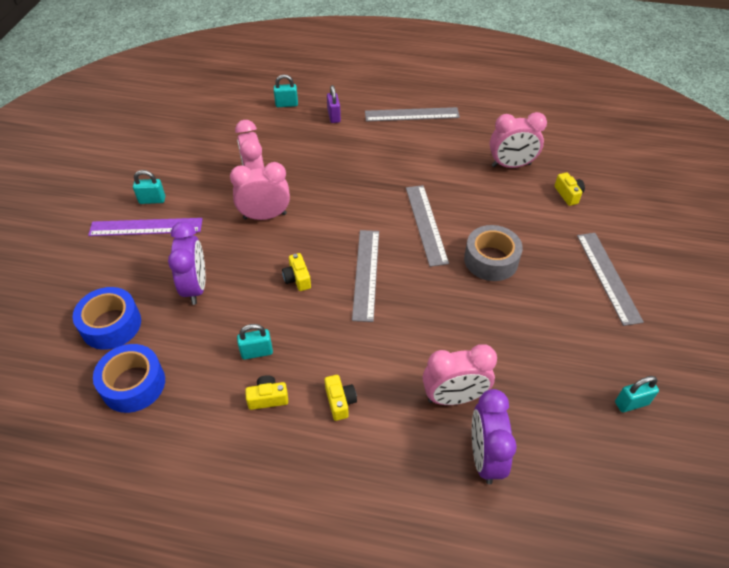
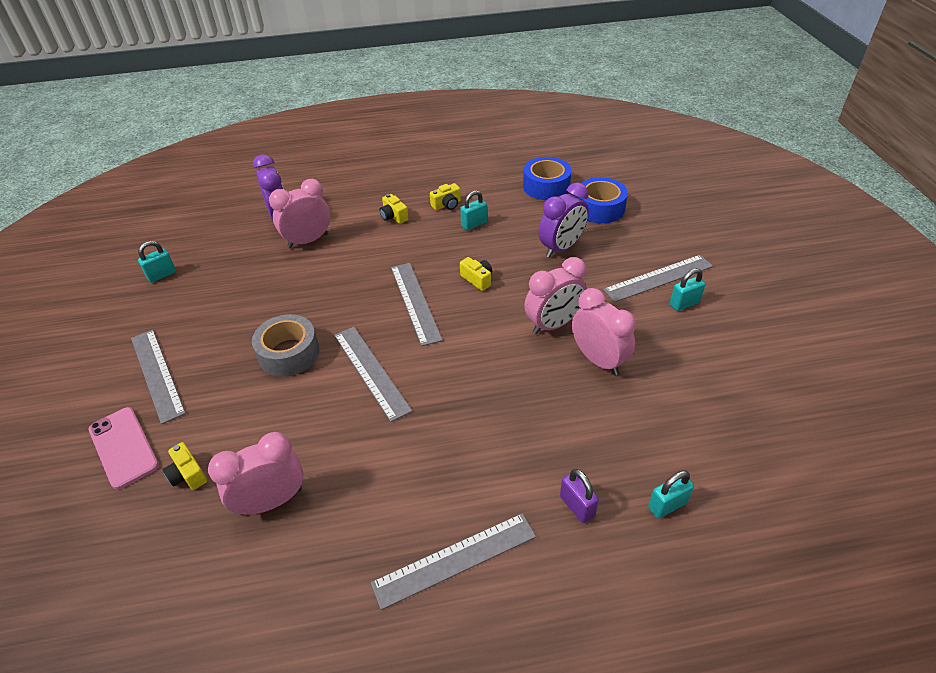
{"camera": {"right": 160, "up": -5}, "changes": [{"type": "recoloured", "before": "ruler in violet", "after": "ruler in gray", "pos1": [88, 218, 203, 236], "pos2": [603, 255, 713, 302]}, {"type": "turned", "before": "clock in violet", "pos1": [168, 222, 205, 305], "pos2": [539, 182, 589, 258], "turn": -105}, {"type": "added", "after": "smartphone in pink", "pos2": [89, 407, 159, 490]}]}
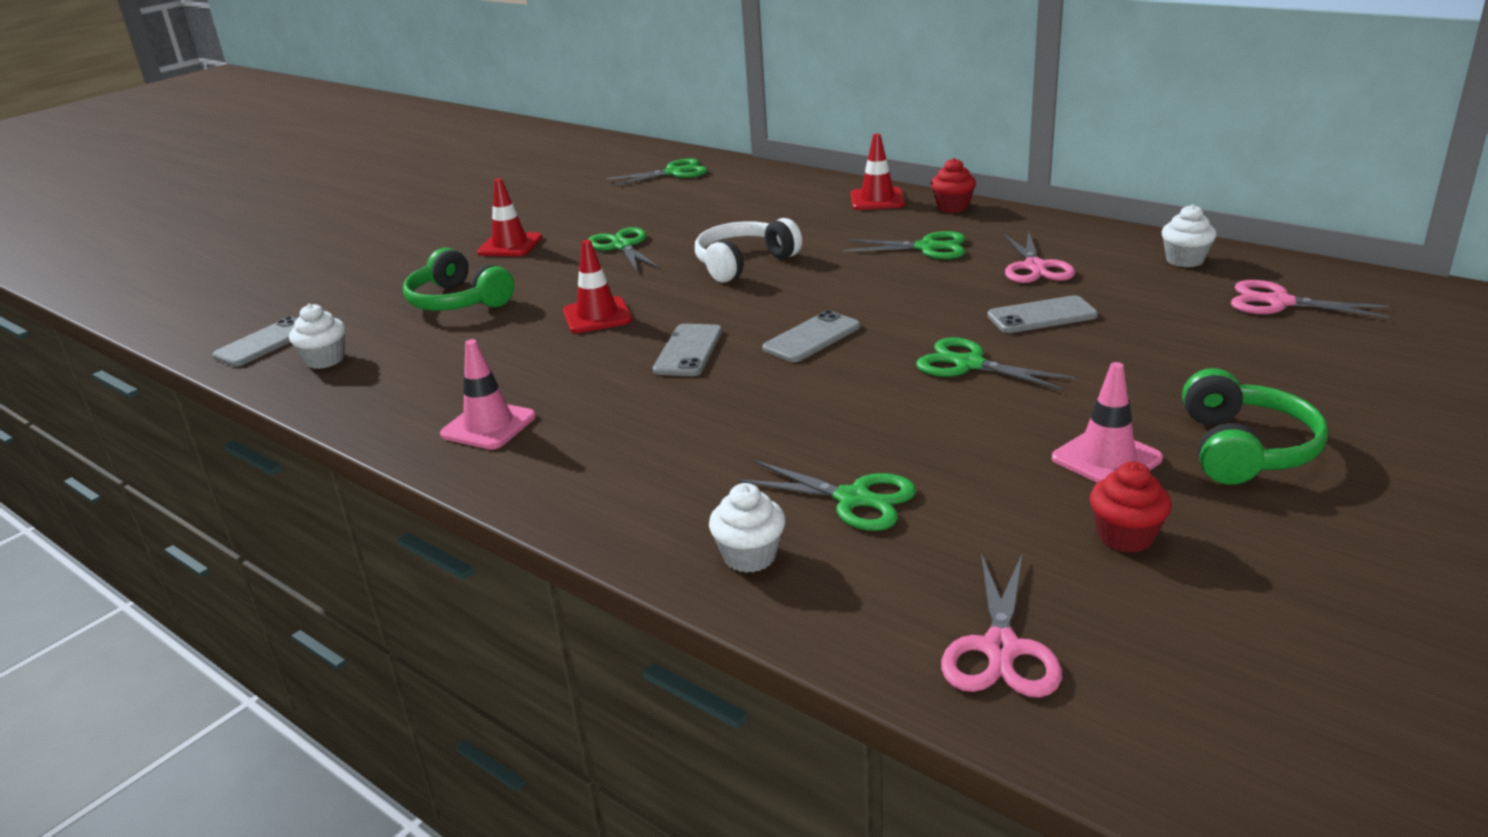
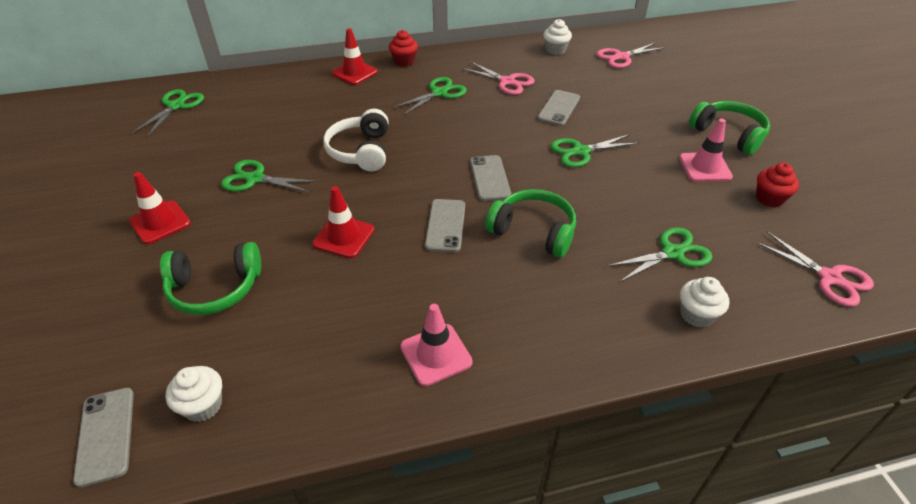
{"camera": {"right": -55, "up": 15}, "changes": [{"type": "turned", "before": "smartphone in gray", "pos1": [653, 324, 722, 376], "pos2": [425, 199, 465, 252], "turn": 45}, {"type": "added", "after": "over-ear headphones in leaf-green", "pos2": [485, 189, 576, 258]}]}
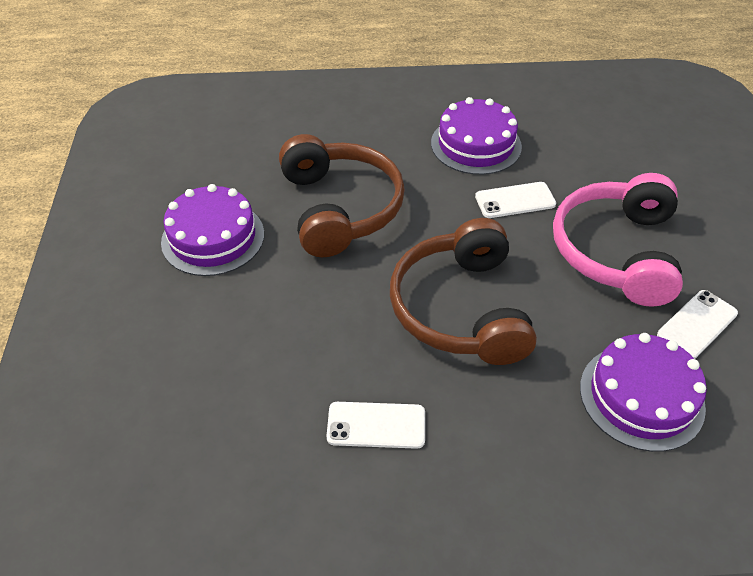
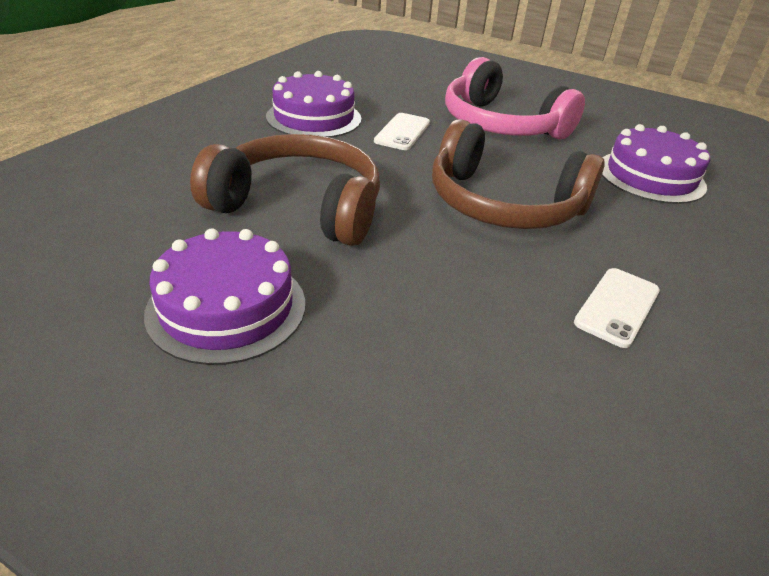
{"camera": {"right": -60, "up": -10}, "changes": [{"type": "removed", "before": "smartphone in pure white", "pos1": [657, 290, 738, 359]}]}
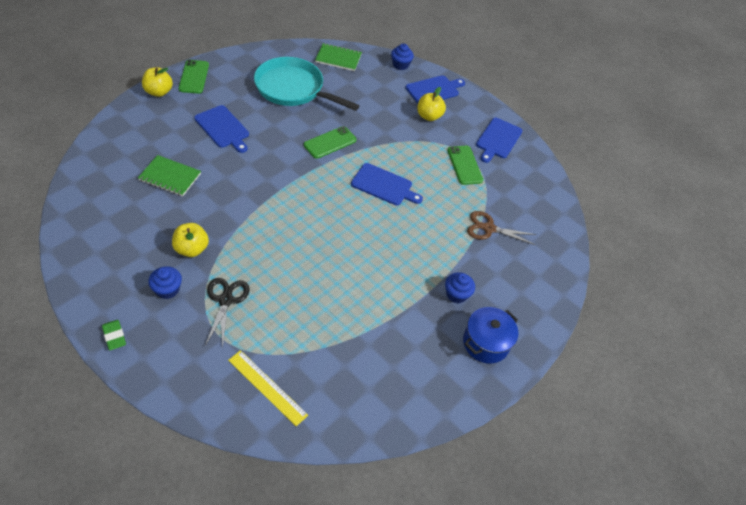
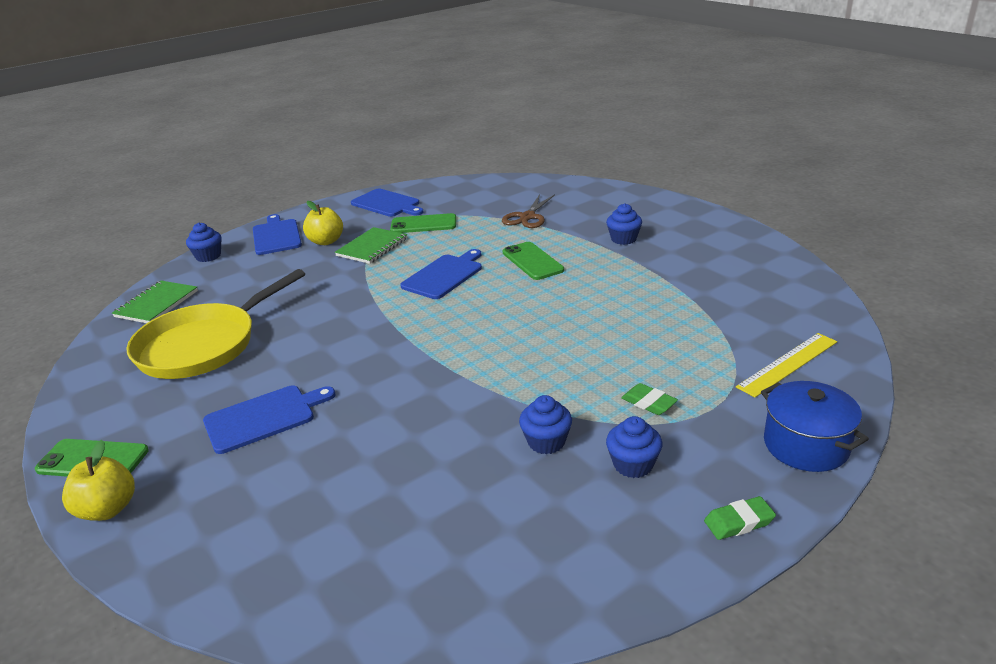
{"camera": {"right": -70, "up": -20}, "changes": [{"type": "moved", "before": "notebook in leaf-green", "pos1": [138, 155, 201, 196], "pos2": [335, 227, 407, 264]}, {"type": "replaced", "before": "toy apple in yellow", "after": "muffin in blue", "pos1": [172, 223, 209, 257], "pos2": [519, 395, 572, 454]}, {"type": "replaced", "before": "scissors in ebony", "after": "gum eraser in leaf-green", "pos1": [205, 278, 250, 346], "pos2": [621, 383, 678, 415]}, {"type": "recoloured", "before": "frying pan in turquoise", "after": "frying pan in yellow", "pos1": [254, 57, 360, 111], "pos2": [127, 269, 305, 379]}, {"type": "moved", "before": "smartphone in leaf-green", "pos1": [304, 126, 357, 159], "pos2": [503, 242, 564, 280]}, {"type": "moved", "before": "cooking pot in blue", "pos1": [463, 307, 518, 364], "pos2": [761, 381, 869, 472]}]}
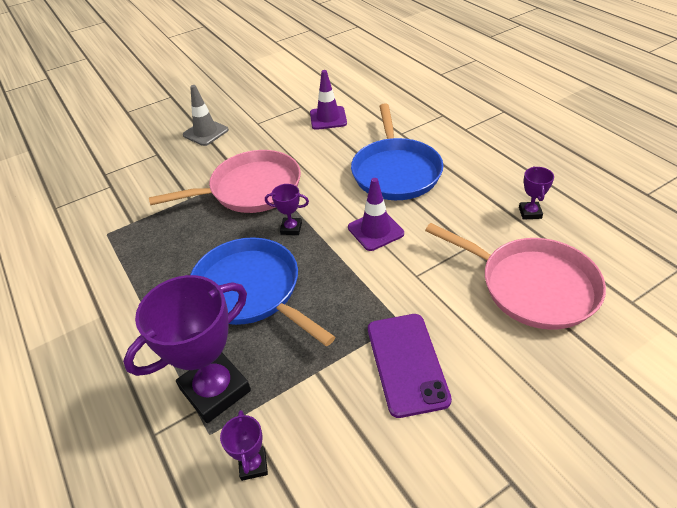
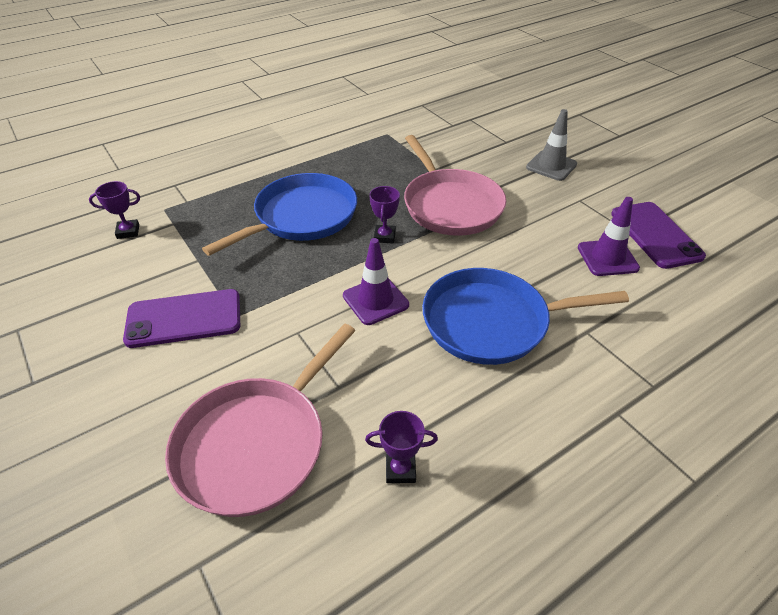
{"camera": {"right": 85, "up": 0}, "changes": [{"type": "removed", "before": "trophy in violet", "pos1": [123, 275, 251, 423]}, {"type": "added", "after": "smartphone in violet", "pos2": [611, 202, 706, 269]}]}
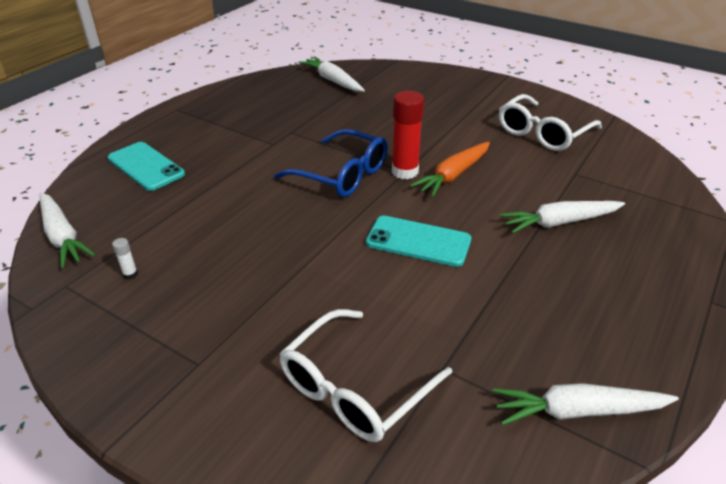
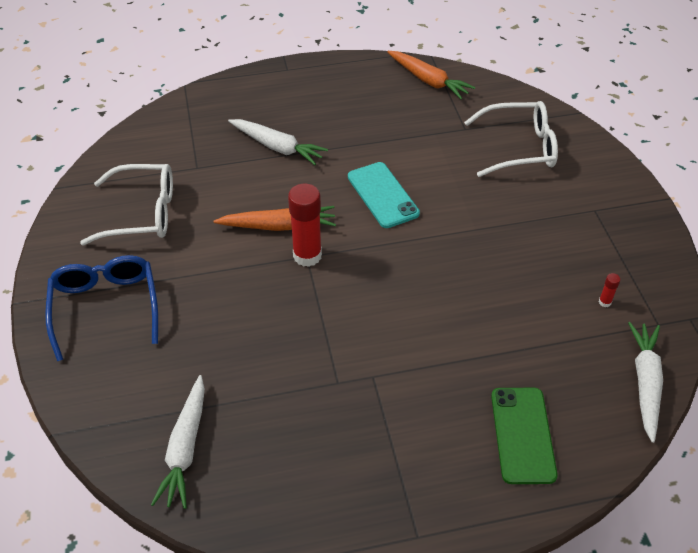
{"camera": {"right": -135, "up": 10}, "changes": [{"type": "recoloured", "before": "smartphone in turquoise", "after": "smartphone in leaf-green", "pos1": [108, 142, 185, 191], "pos2": [491, 388, 558, 484]}, {"type": "recoloured", "before": "stick of glue in pure white", "after": "stick of glue in red", "pos1": [112, 238, 138, 279], "pos2": [599, 273, 620, 307]}, {"type": "moved", "before": "eyeglasses in blue", "pos1": [274, 129, 388, 197], "pos2": [45, 255, 158, 361]}, {"type": "recoloured", "before": "root vegetable in pure white", "after": "root vegetable in orange", "pos1": [492, 383, 679, 425], "pos2": [387, 51, 475, 99]}]}
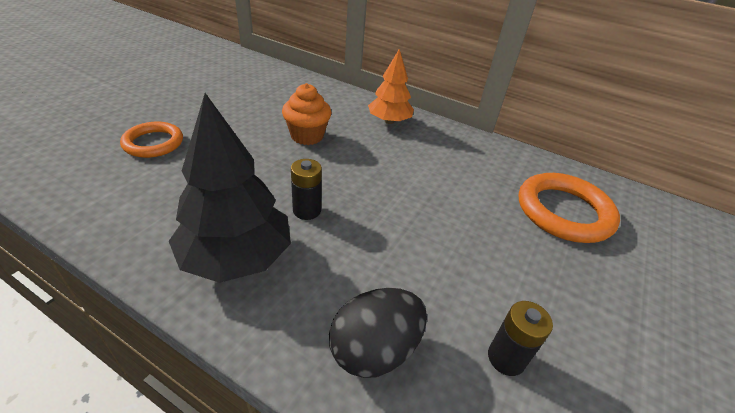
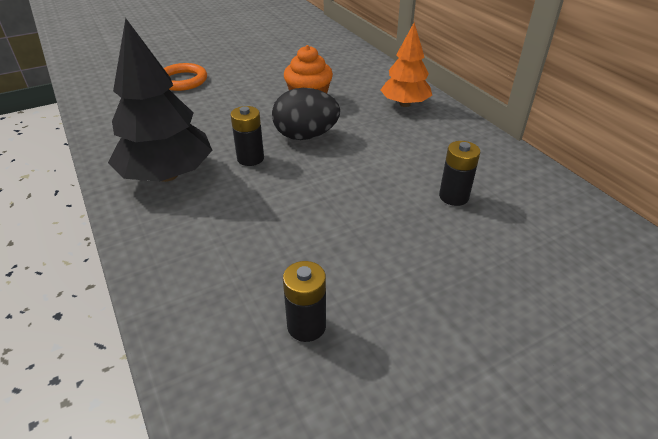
{"camera": {"right": 35, "up": 0}, "changes": [{"type": "moved", "before": "toy egg in ebony", "pos1": [329, 288, 427, 378], "pos2": [272, 88, 340, 140]}, {"type": "removed", "before": "torus in orange", "pos1": [519, 173, 620, 243]}, {"type": "added", "after": "battery in ebony", "pos2": [439, 141, 480, 206]}]}
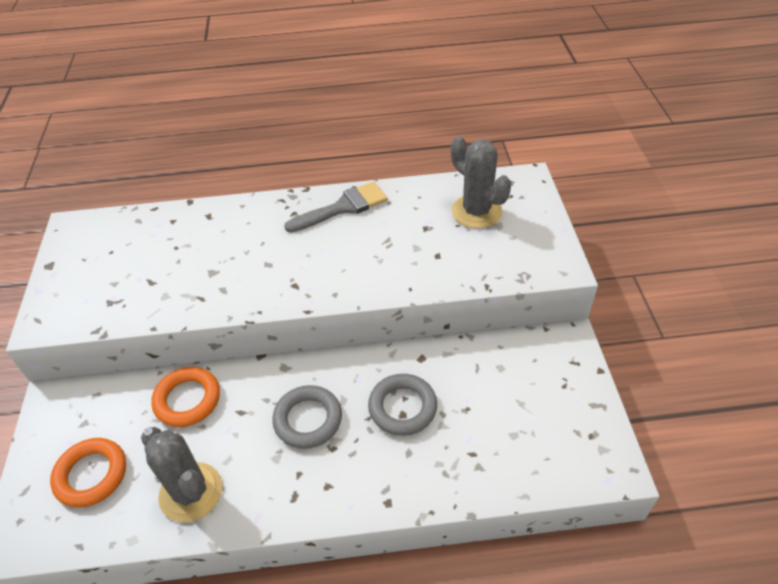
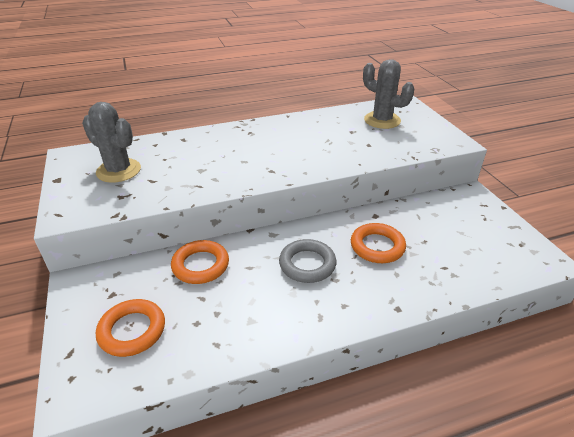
{"camera": {"right": -15, "up": -10}, "changes": [{"type": "moved", "before": "prickly plant in gray", "pos1": [141, 427, 222, 523], "pos2": [82, 102, 141, 183]}, {"type": "removed", "before": "paintbrush in gray", "pos1": [284, 181, 388, 233]}, {"type": "recoloured", "before": "torus in gray", "after": "torus in orange", "pos1": [368, 374, 437, 436], "pos2": [351, 223, 406, 263]}]}
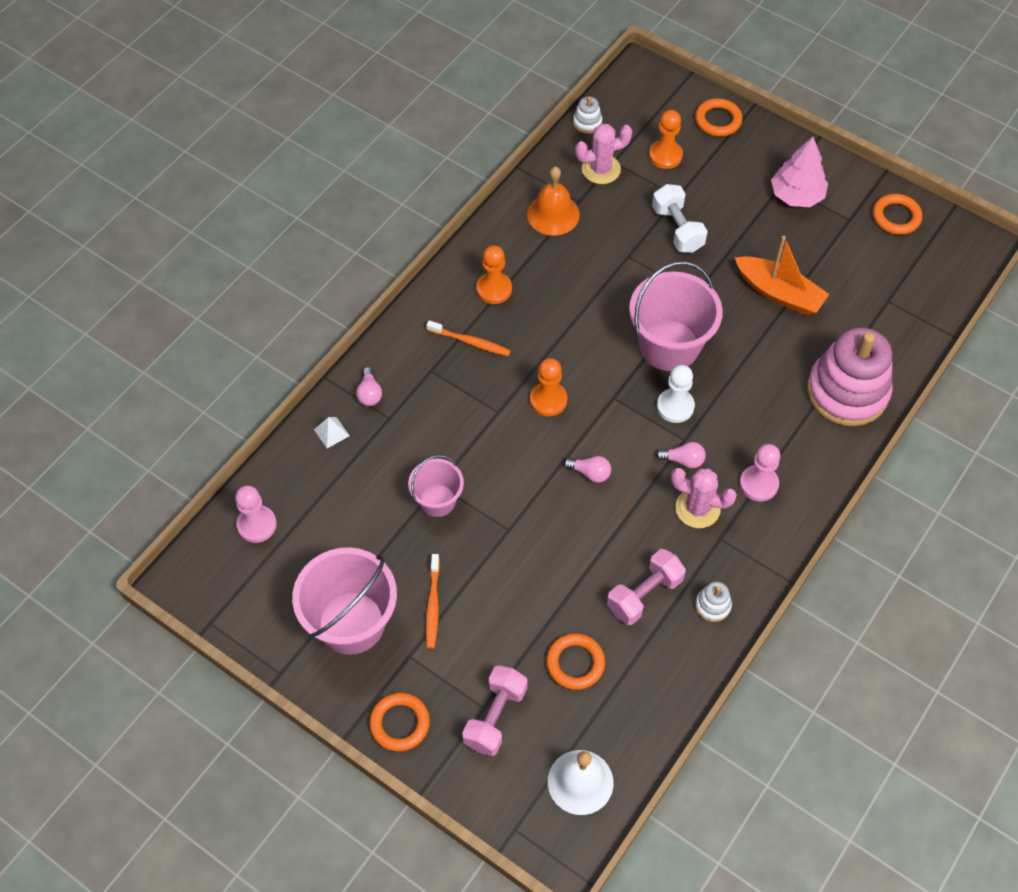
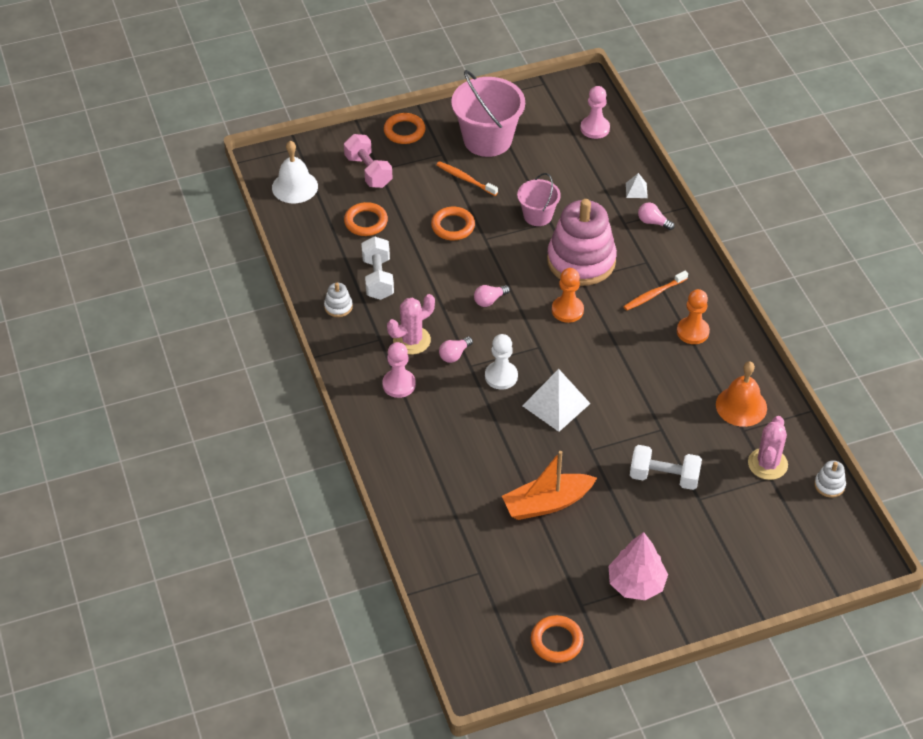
{"camera": {"right": 125, "up": -10}, "changes": [{"type": "recoloured", "before": "free weight in pink", "after": "free weight in pure white", "pos1": [607, 549, 686, 625], "pos2": [361, 236, 394, 300]}, {"type": "replaced", "before": "sand bucket in pink", "after": "solid pyramid in pure white", "pos1": [629, 261, 723, 371], "pos2": [522, 369, 591, 432]}, {"type": "removed", "before": "pawn in orange", "pos1": [649, 110, 683, 169]}, {"type": "moved", "before": "torus in orange", "pos1": [695, 98, 742, 136], "pos2": [431, 207, 475, 240]}, {"type": "moved", "before": "stacking rings in pink", "pos1": [807, 327, 892, 426], "pos2": [547, 199, 617, 286]}]}
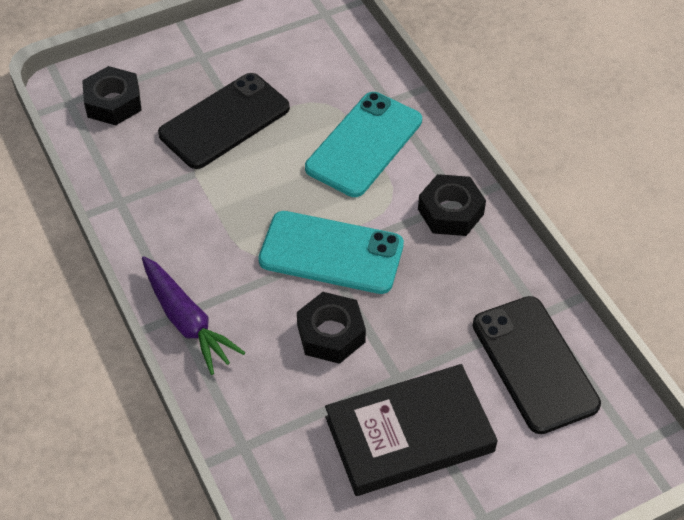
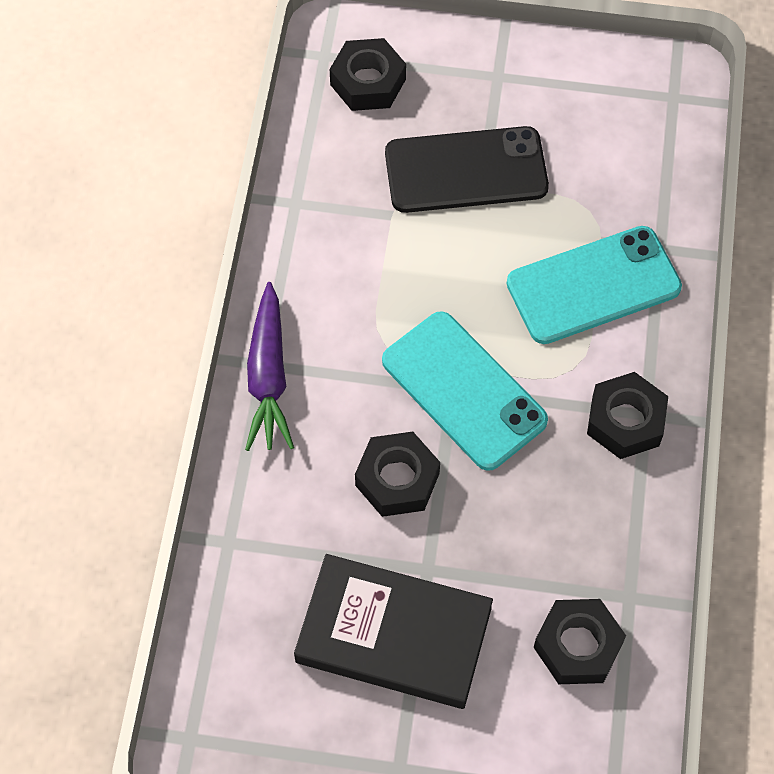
{"camera": {"right": 35, "up": 10}, "changes": [{"type": "replaced", "before": "smartphone in ebony", "after": "nut in ebony", "pos1": [472, 296, 601, 434], "pos2": [534, 599, 626, 684]}]}
